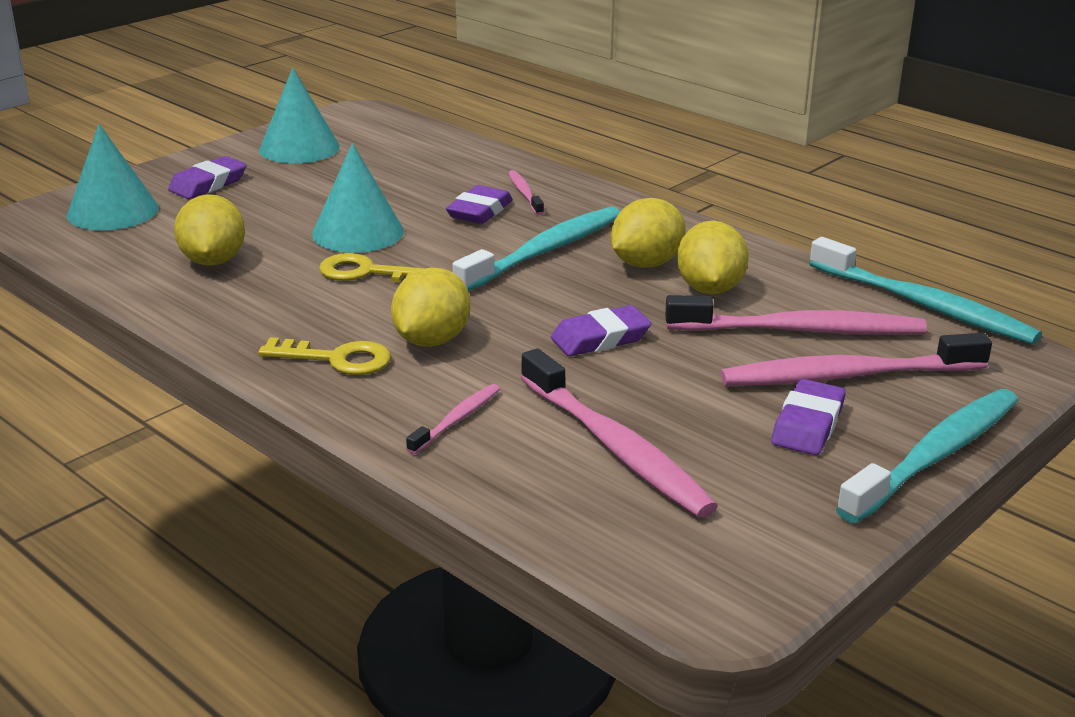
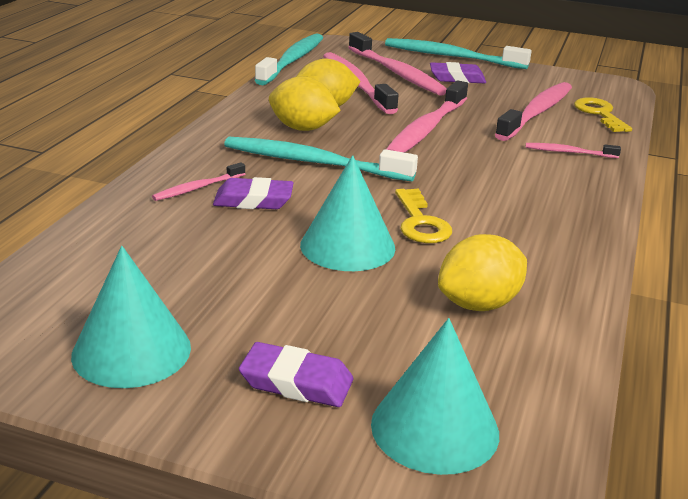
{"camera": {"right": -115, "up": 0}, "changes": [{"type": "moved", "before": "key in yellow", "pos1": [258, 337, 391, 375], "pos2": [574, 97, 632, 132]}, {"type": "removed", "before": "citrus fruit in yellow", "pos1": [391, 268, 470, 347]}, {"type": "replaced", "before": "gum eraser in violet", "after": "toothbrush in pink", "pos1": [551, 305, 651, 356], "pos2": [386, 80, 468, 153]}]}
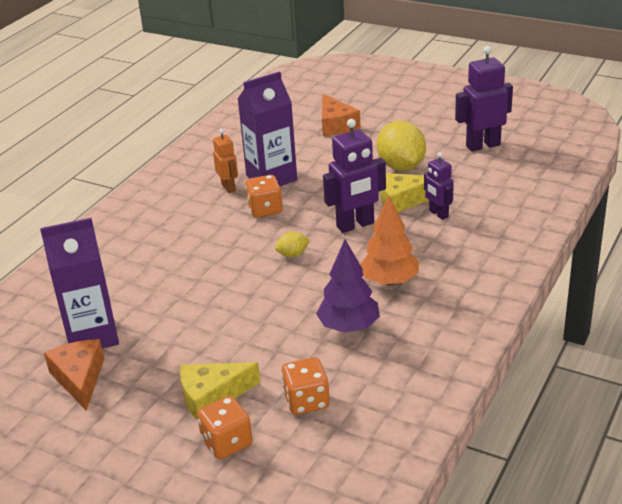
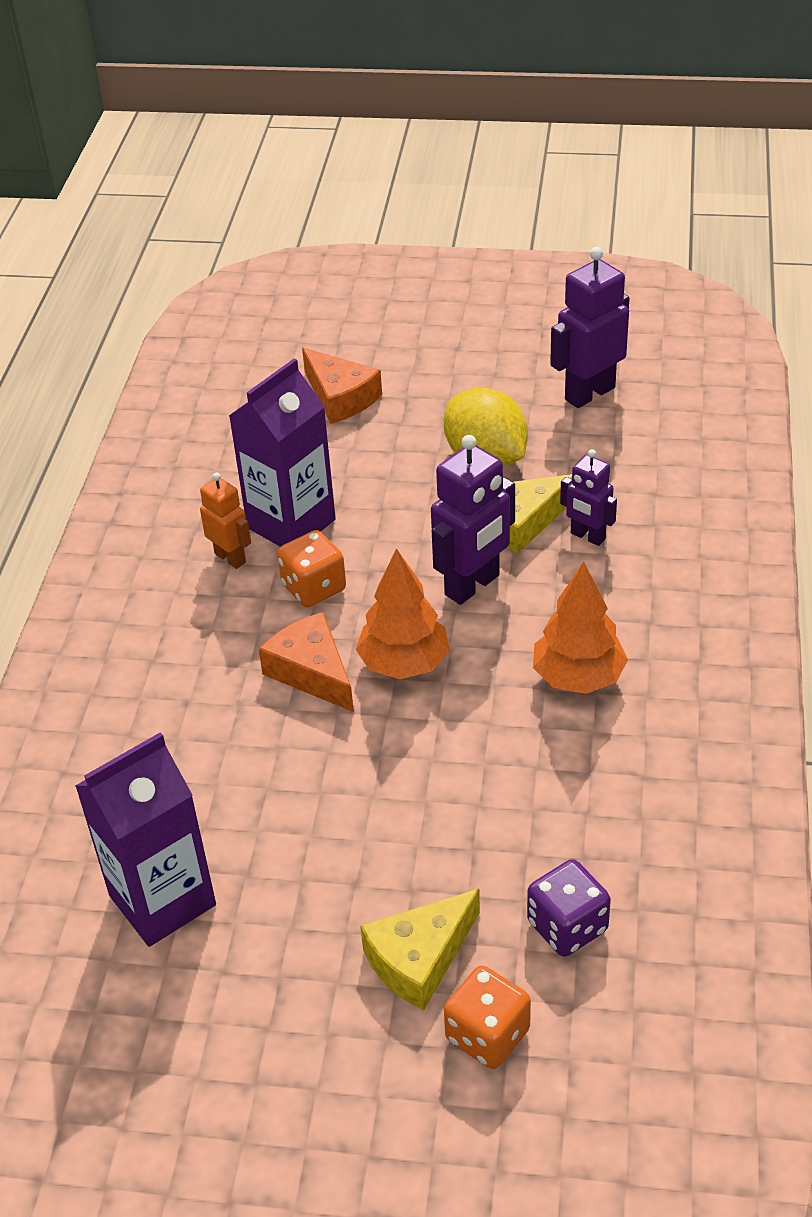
{"camera": {"right": -20, "up": 10}, "changes": [{"type": "moved", "before": "piece of cheese in orange", "pos1": [44, 339, 104, 411], "pos2": [259, 612, 354, 712]}, {"type": "replaced", "before": "citrus fruit in yellow", "after": "tree in orange", "pos1": [275, 231, 310, 257], "pos2": [355, 548, 450, 679]}, {"type": "recoloured", "before": "game die in orange", "after": "game die in violet", "pos1": [281, 357, 330, 415], "pos2": [527, 859, 611, 957]}, {"type": "removed", "before": "tree in violet", "pos1": [316, 239, 380, 333]}]}
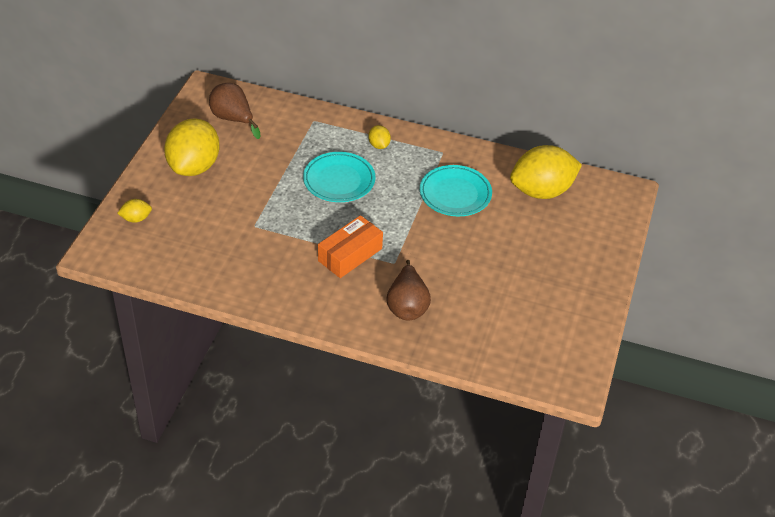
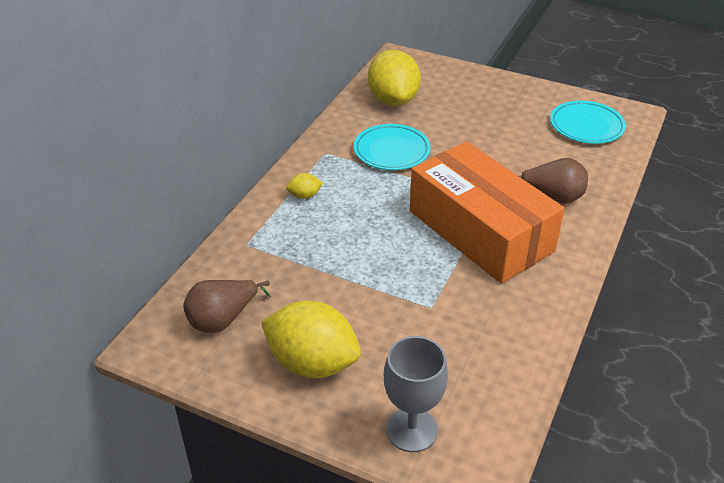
{"camera": {"right": -80, "up": -5}, "changes": [{"type": "replaced", "before": "citrus fruit in yellow", "after": "wine glass in gray", "pos1": [117, 199, 152, 223], "pos2": [384, 336, 448, 452]}, {"type": "moved", "before": "dinner plate in turquoise", "pos1": [303, 152, 375, 202], "pos2": [550, 101, 626, 144]}, {"type": "resized", "before": "box in orange", "pos1": [318, 215, 383, 278], "pos2": [410, 142, 565, 284], "scale": 2.04}]}
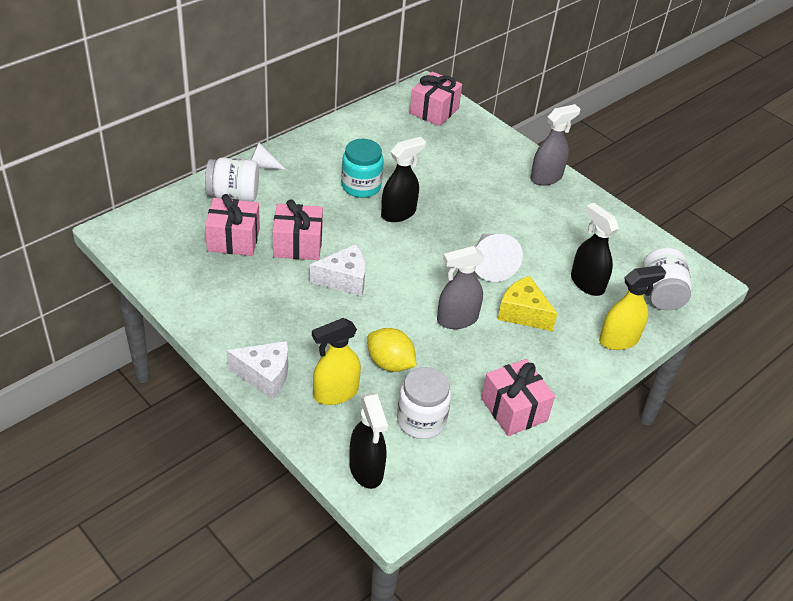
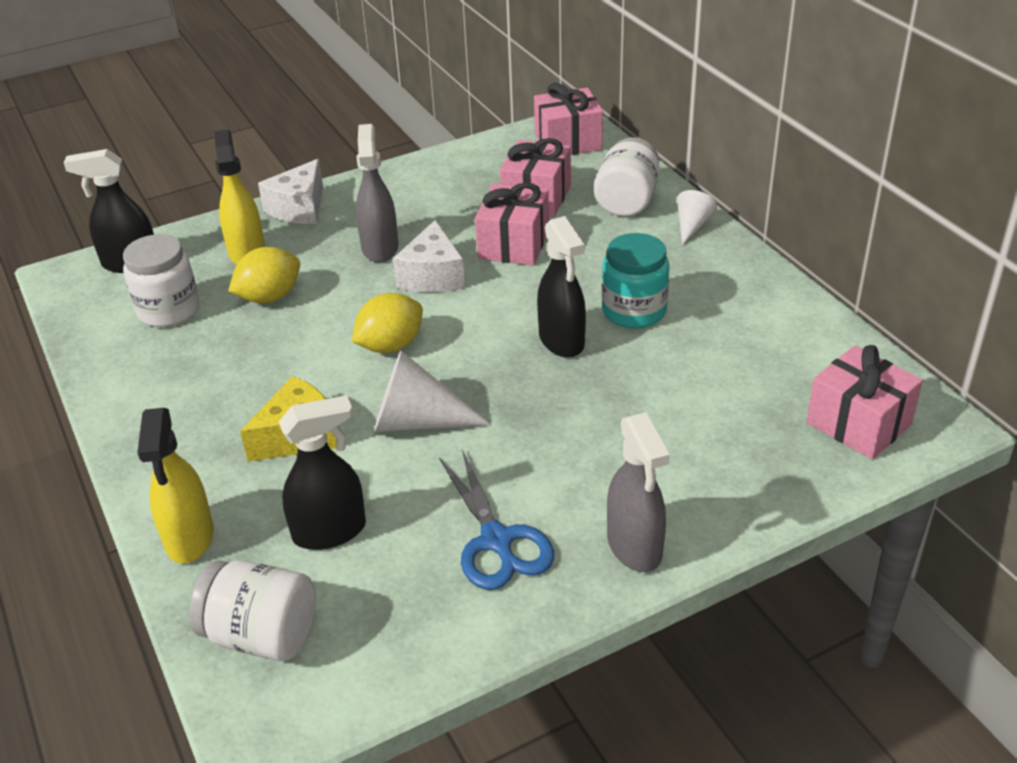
{"camera": {"right": 110, "up": -5}, "changes": [{"type": "moved", "before": "spray bottle in gray", "pos1": [437, 246, 485, 329], "pos2": [356, 124, 398, 262]}, {"type": "moved", "before": "wrapped gift in pink", "pos1": [481, 359, 555, 436], "pos2": [534, 83, 603, 155]}, {"type": "added", "after": "citrus fruit in yellow", "pos2": [352, 293, 423, 353]}, {"type": "added", "after": "scissors in blue", "pos2": [439, 450, 554, 590]}]}
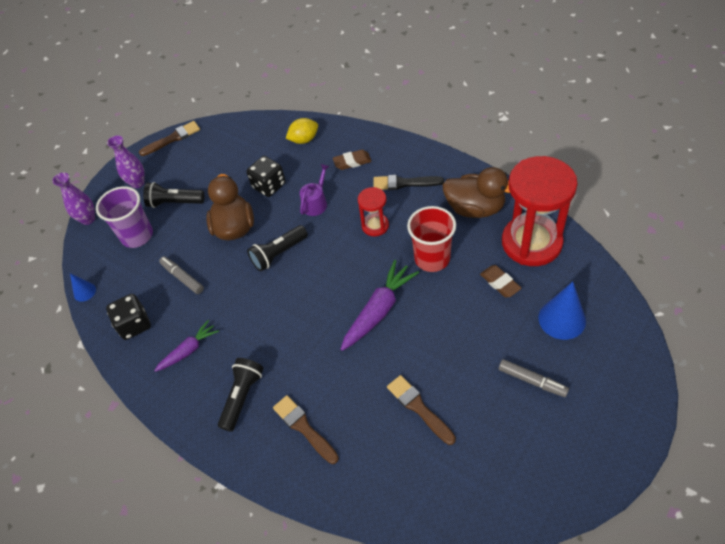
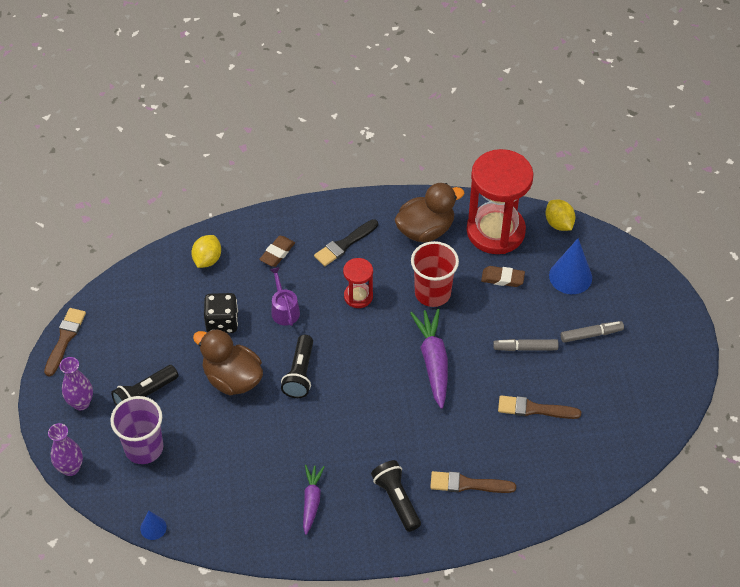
{"camera": {"right": -50, "up": 0}, "changes": [{"type": "removed", "before": "game die in ebony", "pos1": [106, 294, 151, 340]}, {"type": "moved", "before": "felt pen in gray", "pos1": [159, 256, 204, 294], "pos2": [493, 339, 559, 351]}, {"type": "added", "after": "citrus fruit in yellow", "pos2": [545, 200, 576, 231]}]}
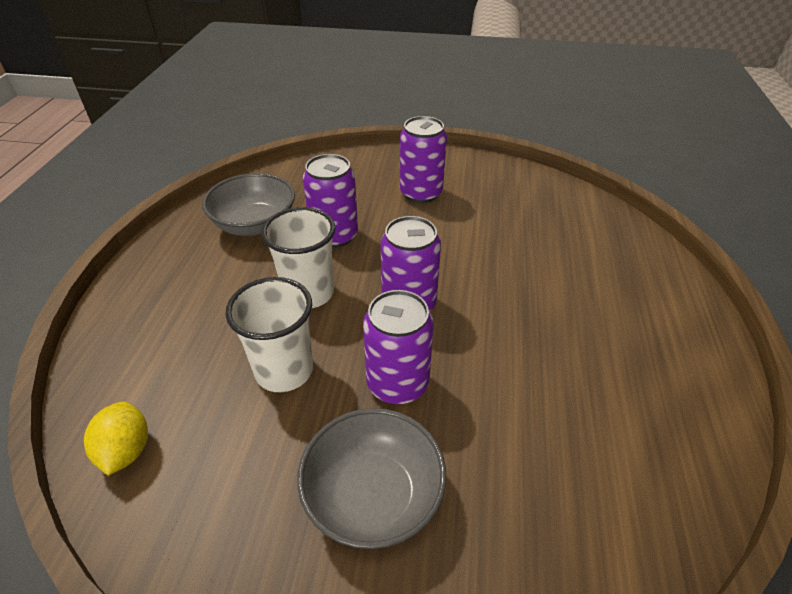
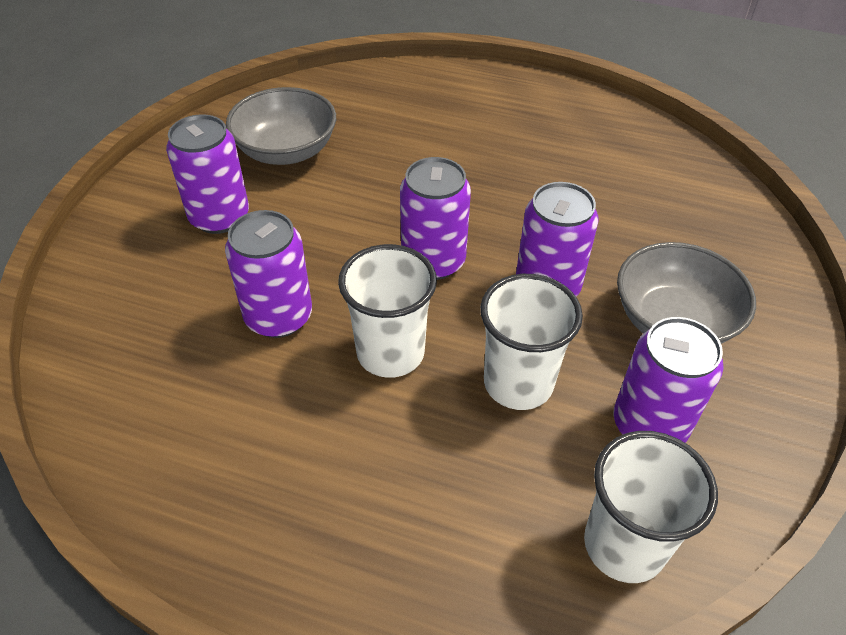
{"camera": {"right": -80, "up": 5}, "changes": [{"type": "replaced", "before": "citrus fruit in yellow", "after": "cup in pure white", "pos1": [84, 402, 148, 476], "pos2": [584, 431, 718, 583]}, {"type": "moved", "before": "deep dish in gray", "pos1": [202, 173, 295, 236], "pos2": [226, 87, 336, 165]}, {"type": "added", "after": "tin in violet", "pos2": [614, 317, 724, 443]}]}
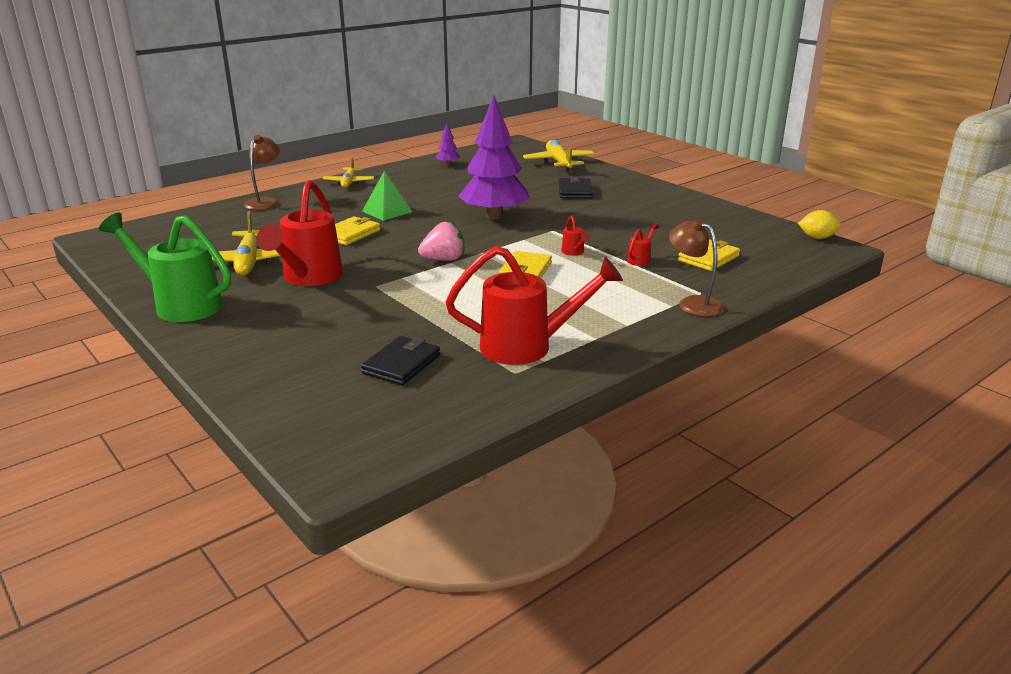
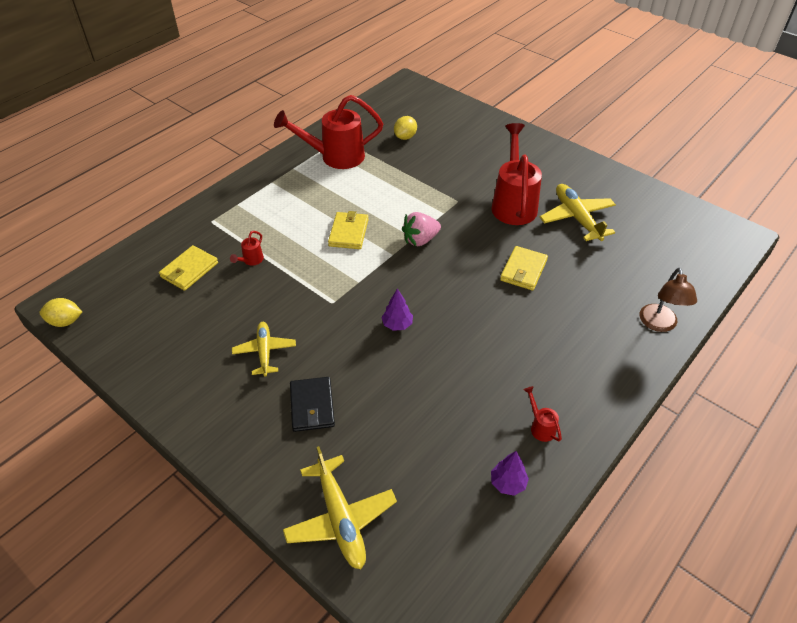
{"camera": {"right": 170, "up": 20}, "changes": [{"type": "removed", "before": "sprinkling can in leaf-green", "pos1": [99, 213, 231, 322]}, {"type": "moved", "before": "plane in yellow", "pos1": [322, 157, 375, 188], "pos2": [232, 322, 296, 376]}, {"type": "replaced", "before": "billfold in ebony", "after": "citrus fruit in yellow", "pos1": [361, 336, 440, 386], "pos2": [394, 116, 417, 140]}, {"type": "removed", "before": "solid pyramid in leaf-green", "pos1": [362, 171, 412, 221]}, {"type": "resized", "before": "tree in violet", "pos1": [458, 95, 530, 219], "pos2": [381, 288, 413, 331], "scale": 0.42}, {"type": "moved", "before": "sprinkling can in red", "pos1": [561, 216, 590, 256], "pos2": [524, 386, 562, 442]}, {"type": "removed", "before": "reading lamp in dark brown", "pos1": [669, 219, 724, 317]}]}
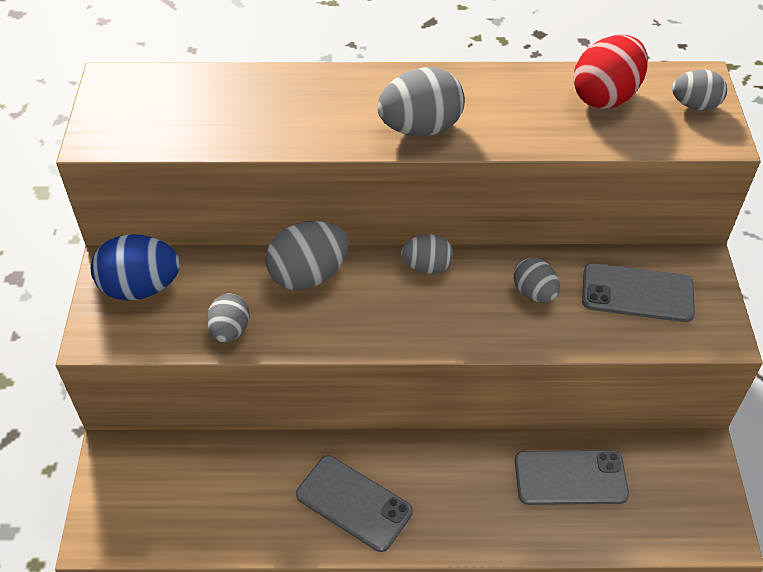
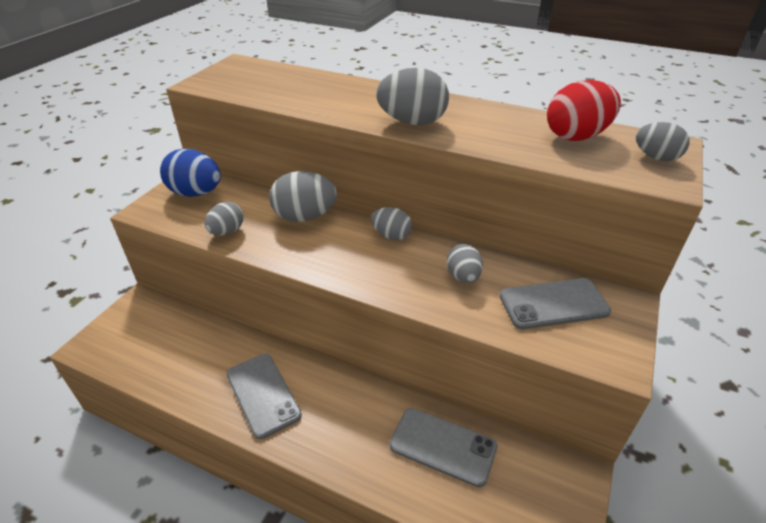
{"camera": {"right": 25, "up": -10}, "changes": [{"type": "turned", "before": "smartphone in gray", "pos1": [582, 263, 695, 322], "pos2": [500, 278, 611, 329], "turn": -45}]}
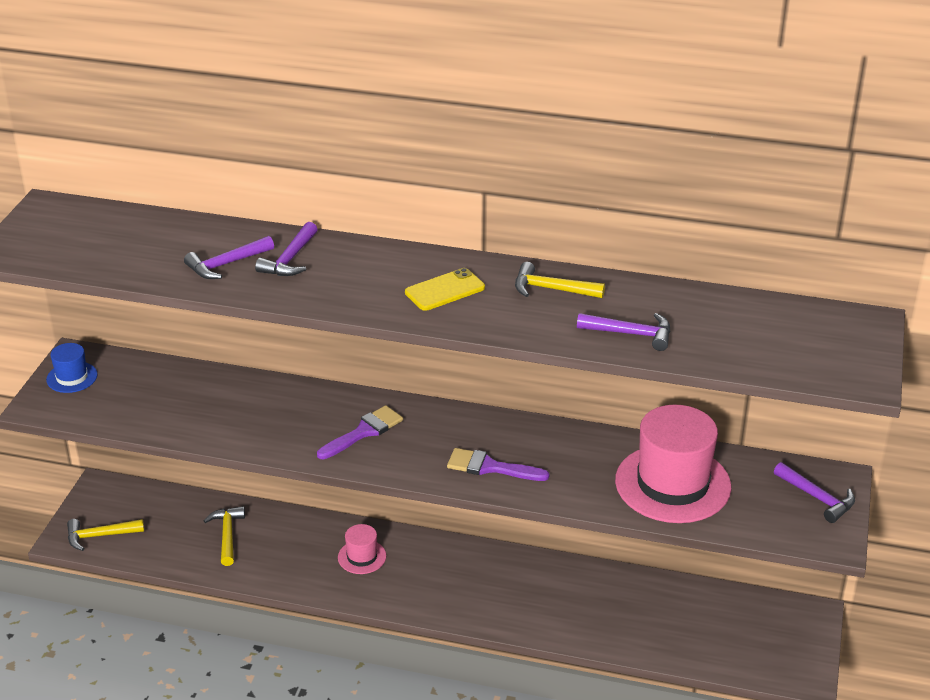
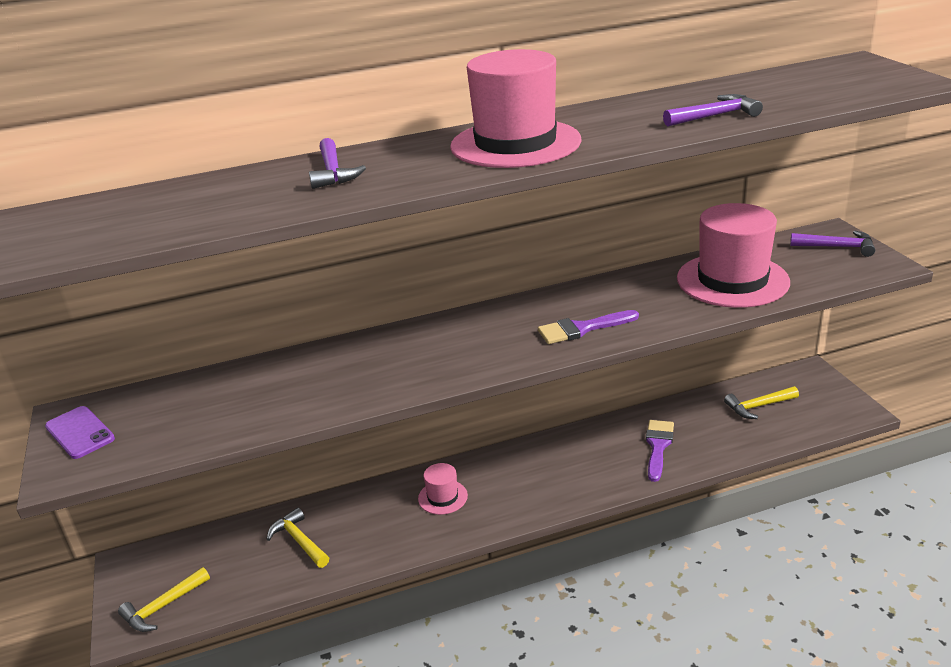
{"camera": {"right": -30, "up": -5}, "changes": [{"type": "replaced", "before": "hat in blue", "after": "smartphone in violet", "pos1": [46, 343, 98, 393], "pos2": [45, 406, 115, 459]}, {"type": "removed", "before": "claw hammer in violet", "pos1": [184, 236, 274, 279]}, {"type": "moved", "before": "paintbrush in violet", "pos1": [317, 405, 403, 459], "pos2": [646, 420, 674, 482]}, {"type": "replaced", "before": "smartphone in yellow", "after": "hat in pink", "pos1": [405, 268, 485, 311], "pos2": [450, 49, 582, 168]}, {"type": "moved", "before": "claw hammer in yellow", "pos1": [515, 262, 605, 298], "pos2": [724, 386, 799, 419]}]}
